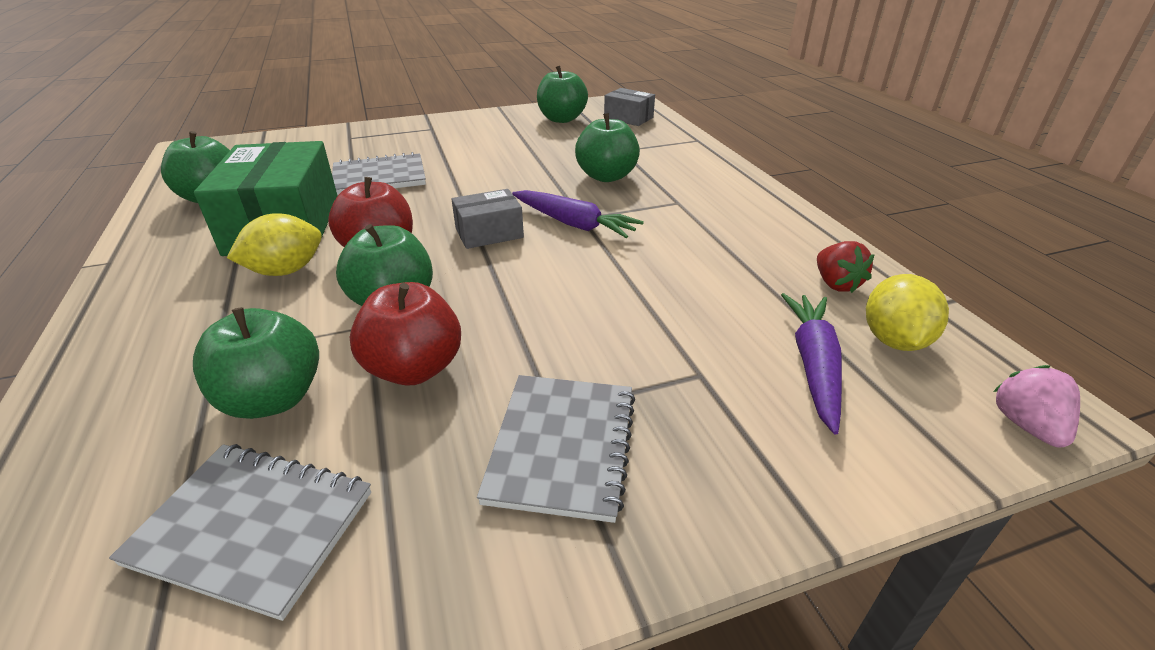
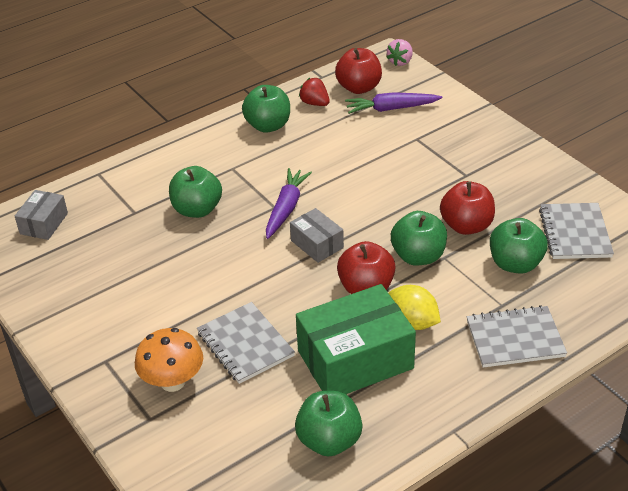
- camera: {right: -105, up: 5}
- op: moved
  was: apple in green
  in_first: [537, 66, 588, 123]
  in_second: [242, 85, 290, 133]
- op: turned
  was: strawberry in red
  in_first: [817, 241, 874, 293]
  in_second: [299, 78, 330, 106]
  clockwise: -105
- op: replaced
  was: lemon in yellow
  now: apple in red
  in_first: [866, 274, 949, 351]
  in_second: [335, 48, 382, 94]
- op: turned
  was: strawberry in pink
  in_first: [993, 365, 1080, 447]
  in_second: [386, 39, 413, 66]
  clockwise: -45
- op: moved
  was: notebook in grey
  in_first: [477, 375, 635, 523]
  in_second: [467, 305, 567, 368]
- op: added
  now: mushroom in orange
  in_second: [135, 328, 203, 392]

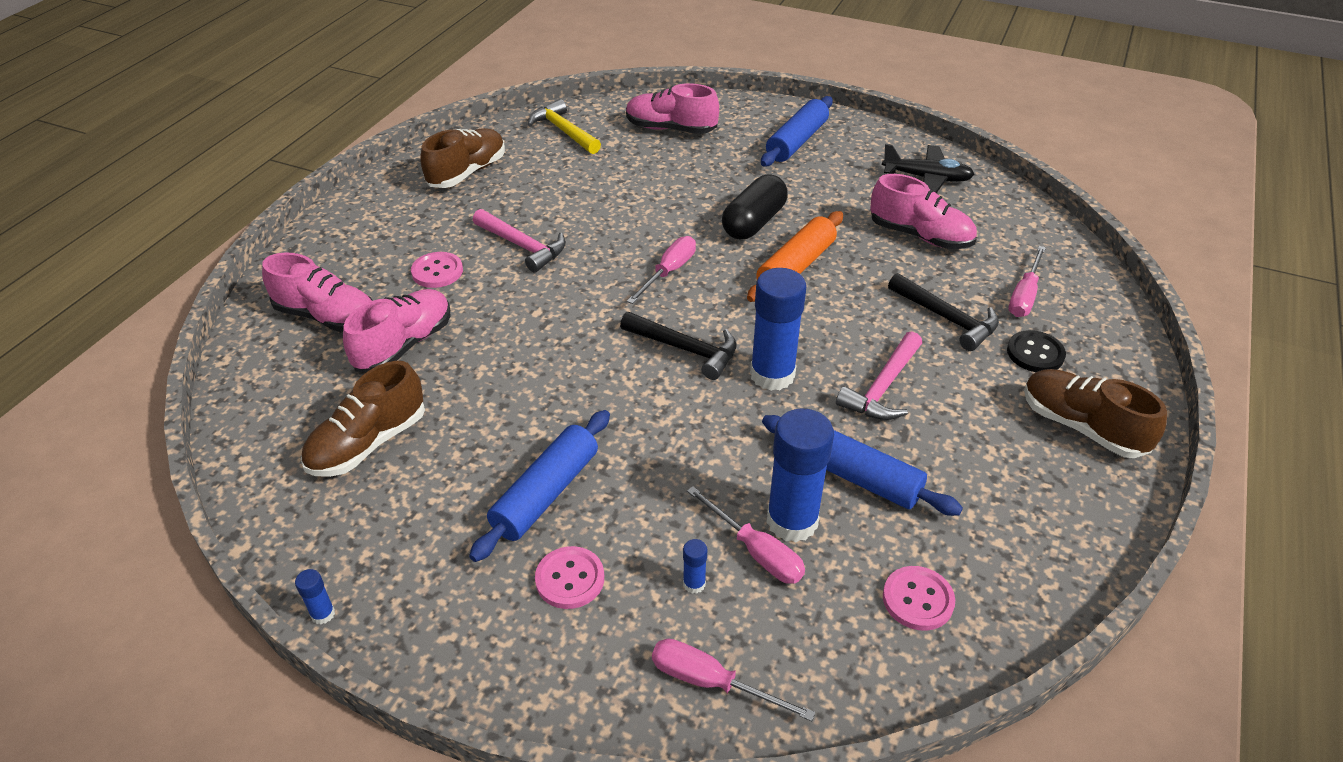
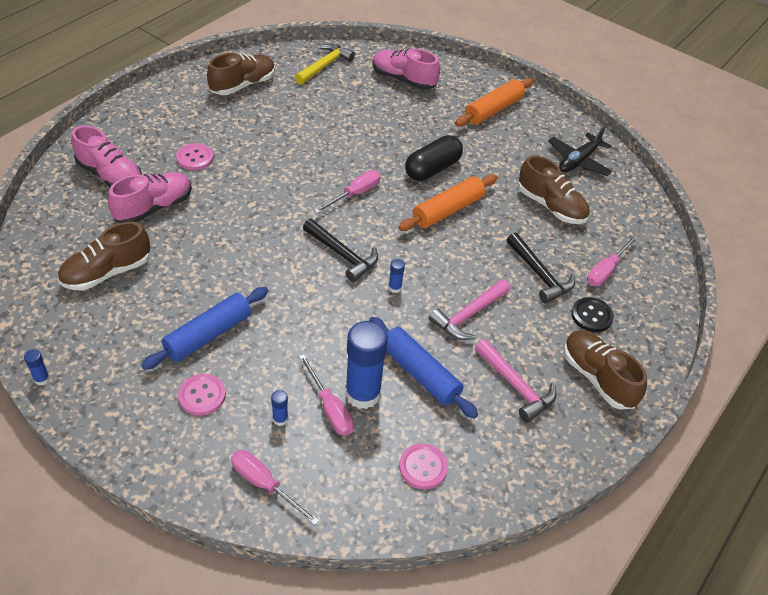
- camera: {right: 10, up: 5}
- op: recoloured
  was: rolling pin in blue
  now: rolling pin in orange
  in_first: [761, 96, 833, 166]
  in_second: [455, 78, 533, 127]
- op: turned
  was: hammer in yellow
  in_first: [528, 99, 601, 154]
  in_second: [295, 44, 355, 85]
  clockwise: 60
- op: turned
  was: plane in black
  in_first: [882, 144, 975, 193]
  in_second: [548, 126, 612, 176]
  clockwise: 105
- op: recoloured
  was: shoe in pink
  now: shoe in brown
  in_first: [870, 174, 977, 249]
  in_second: [518, 155, 590, 224]
- op: moved
  was: hammer in pink
  in_first: [473, 209, 566, 273]
  in_second: [475, 339, 557, 422]
- op: resized
  was: glue stick in blue
  in_first: [750, 268, 807, 391]
  in_second: [388, 259, 405, 293]
  ratio: 0.42

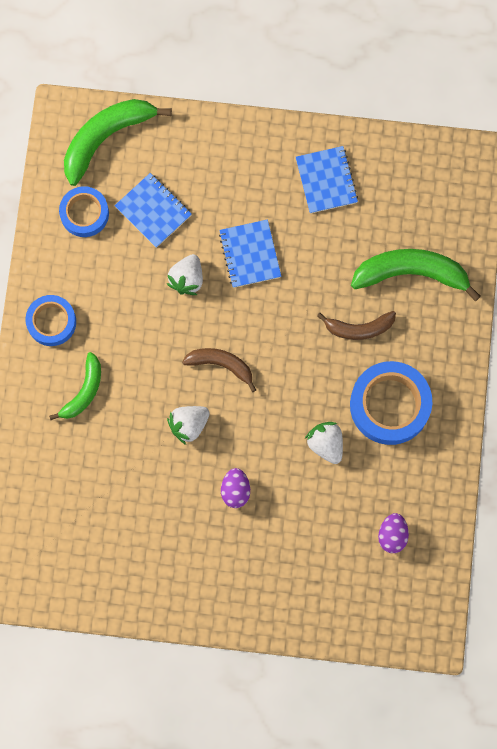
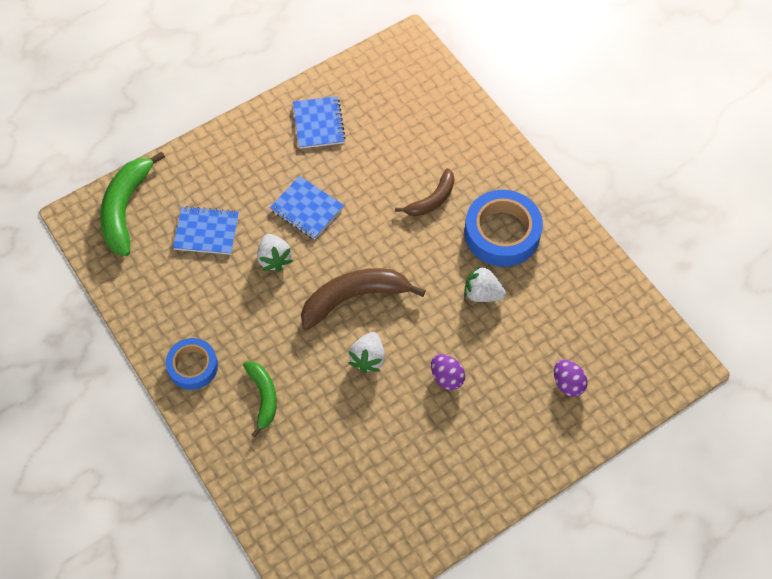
- camera: {right: -40, up: -15}
- op: turned
  was: notebook in blue
  in_first: [296, 146, 358, 214]
  in_second: [293, 96, 346, 149]
  clockwise: 45
- op: removed
  was: tape in blue
  in_first: [59, 186, 109, 237]
- op: removed
  was: banana in green
  in_first: [351, 249, 481, 301]
- op: resized
  was: banana in brown
  in_first: [182, 348, 256, 392]
  in_second: [301, 268, 426, 330]
  ratio: 1.65
- op: moved
  was: egg in purple
  in_first: [378, 513, 409, 553]
  in_second: [554, 360, 588, 397]

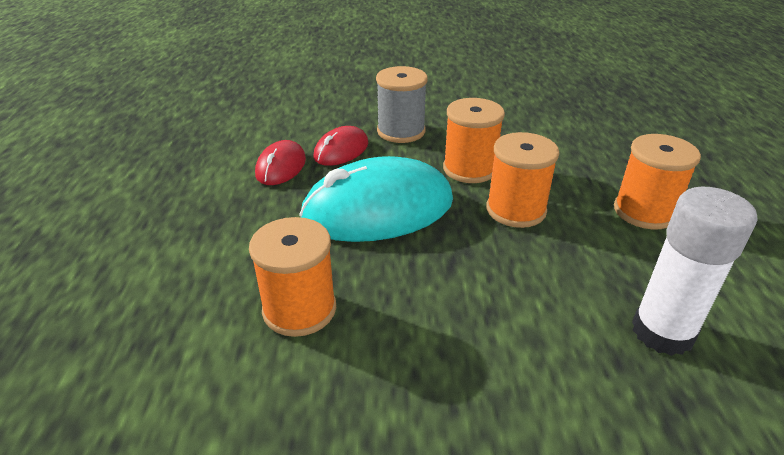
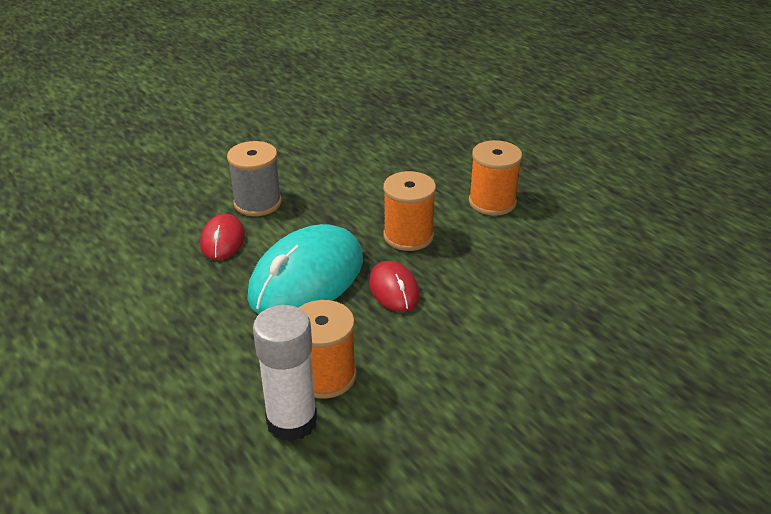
- camera: {right: -35, up: 0}
- op: removed
  was: spool in orange
  in_first: [443, 98, 505, 183]
- op: moved
  was: mouse in red
  in_first: [255, 140, 306, 185]
  in_second: [369, 261, 420, 312]
- op: moved
  was: glue stick in white
  in_first: [632, 187, 757, 356]
  in_second: [253, 305, 317, 441]

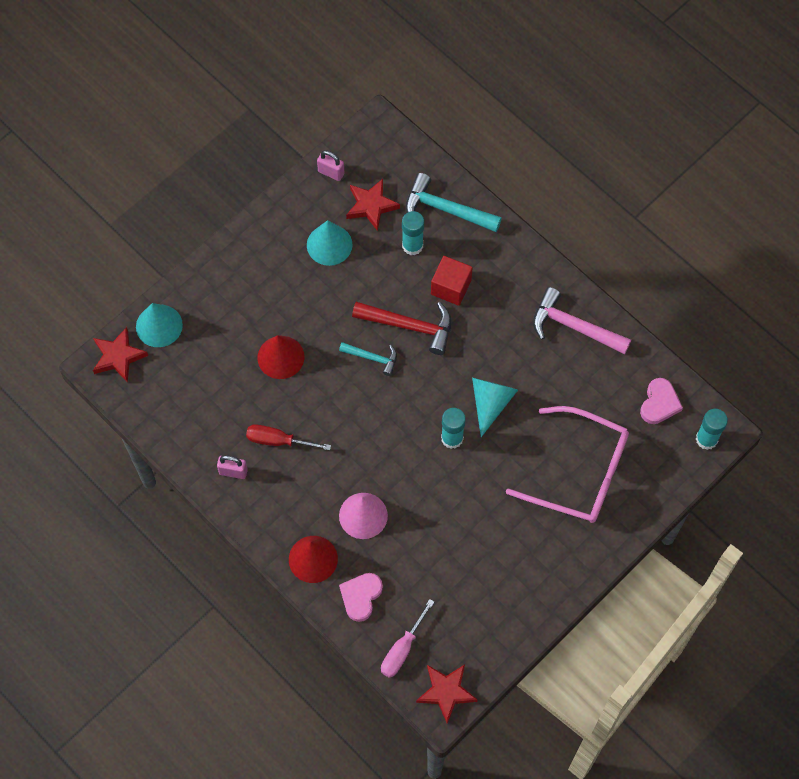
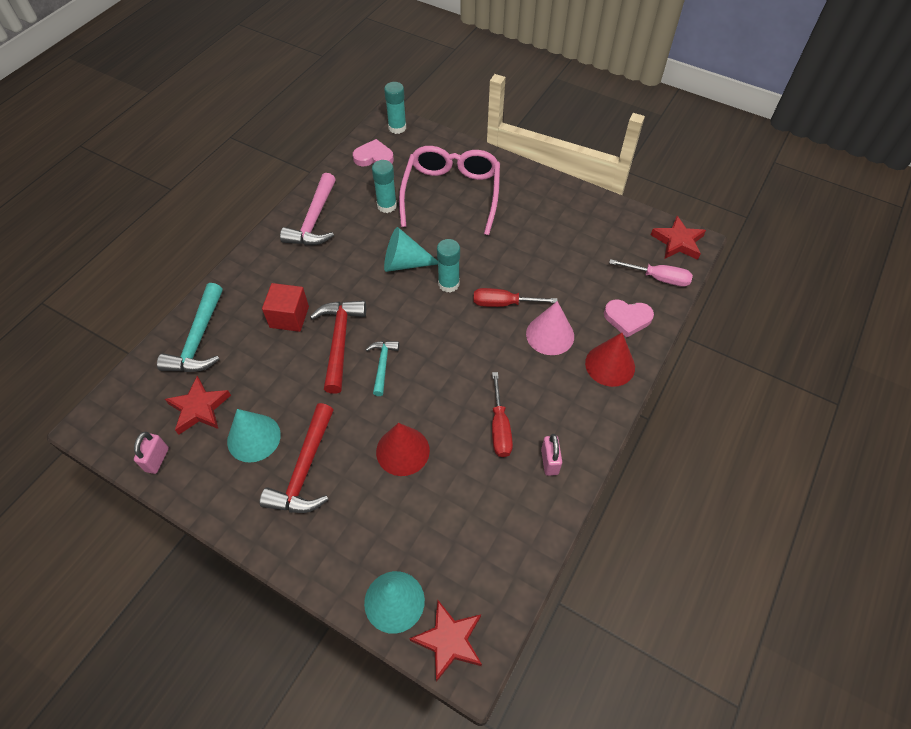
- camera: {right: -105, up: -10}
- op: moved
  was: glue stick in turquoise
  in_first: [402, 211, 424, 255]
  in_second: [372, 160, 397, 213]
- op: added
  now: screwdriver in red
  in_second: [473, 288, 558, 307]
- op: added
  now: hammer in red
  in_second: [260, 403, 334, 513]

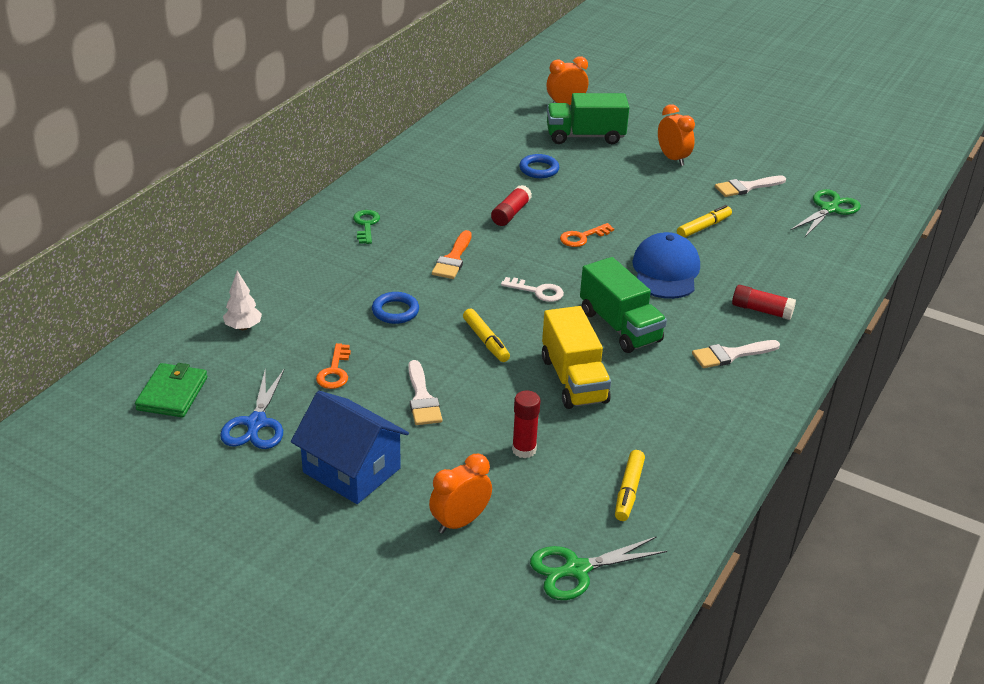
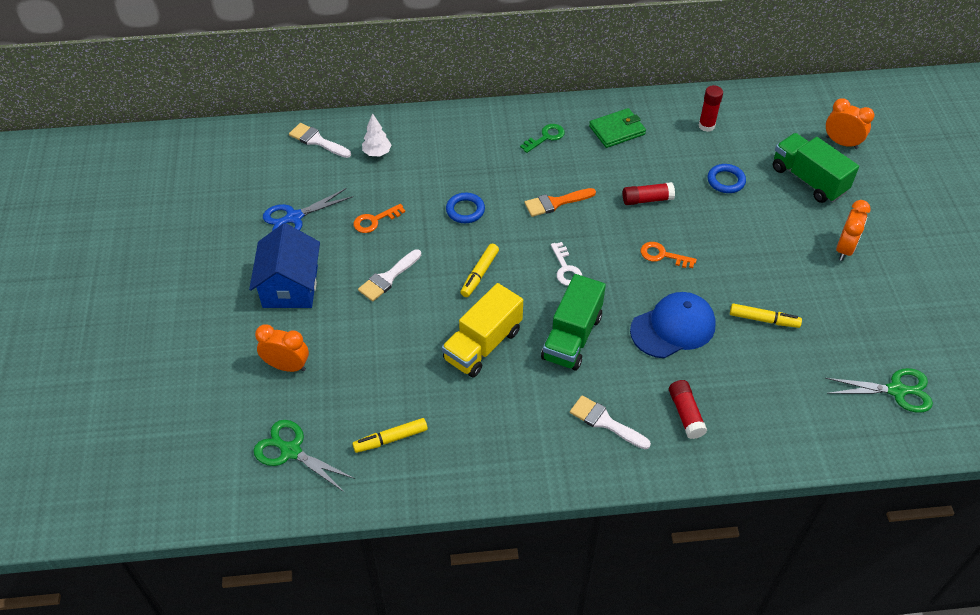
- camera: {right: 55, up: 15}
- op: moved
  was: brush in white
  in_first: [715, 175, 786, 197]
  in_second: [289, 123, 351, 158]
- op: moved
  was: wallet in green
  in_first: [135, 363, 207, 417]
  in_second: [589, 108, 646, 148]
- op: moved
  was: glue stick in red
  in_first: [512, 391, 540, 458]
  in_second: [699, 85, 723, 132]

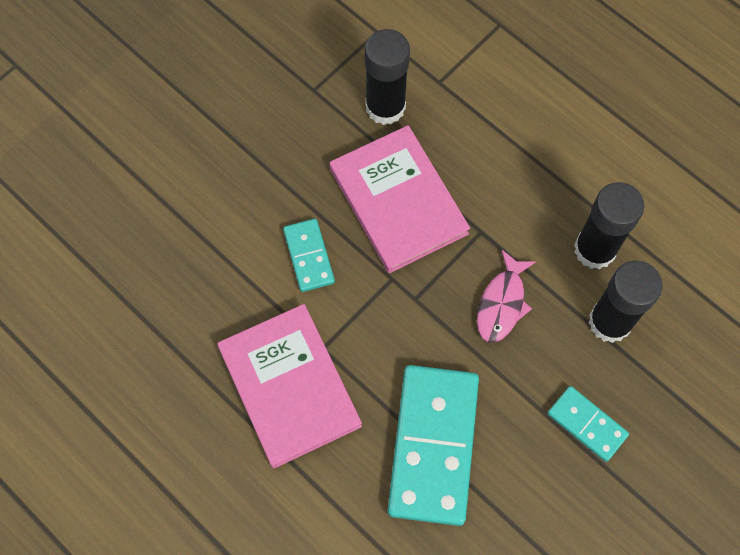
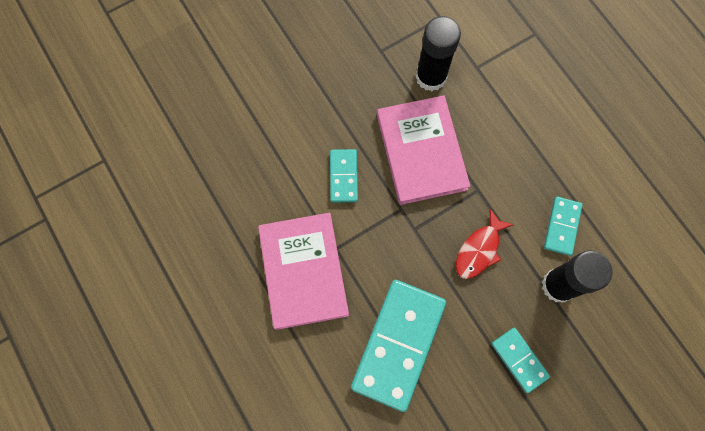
- camera: {right: 15, up: 5}
- op: replaced
  was: glue stick in black
  now: domino in turquoise
  in_first: [574, 182, 644, 269]
  in_second: [544, 197, 582, 256]
- op: recoloured
  was: fish in pink
  now: fish in red
  in_first: [477, 250, 536, 343]
  in_second: [456, 209, 514, 279]

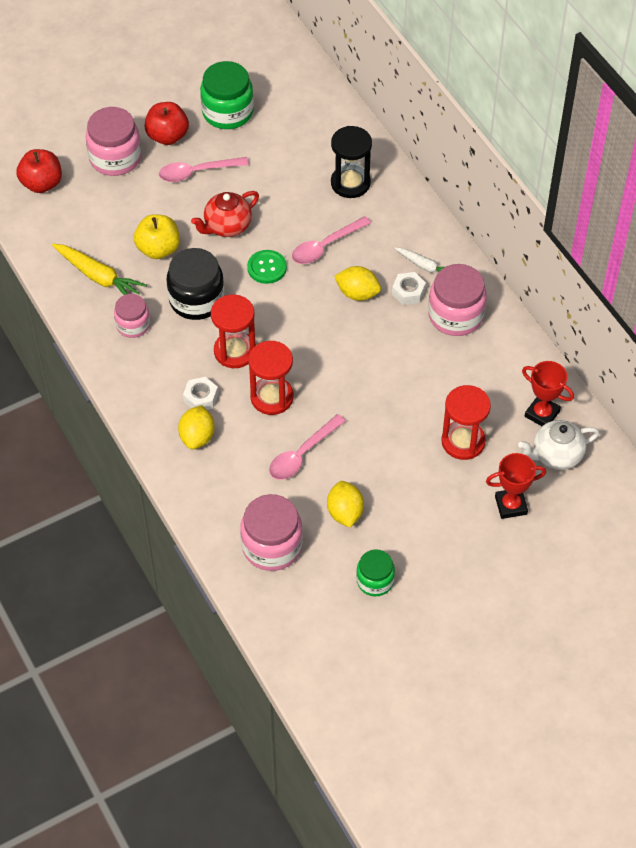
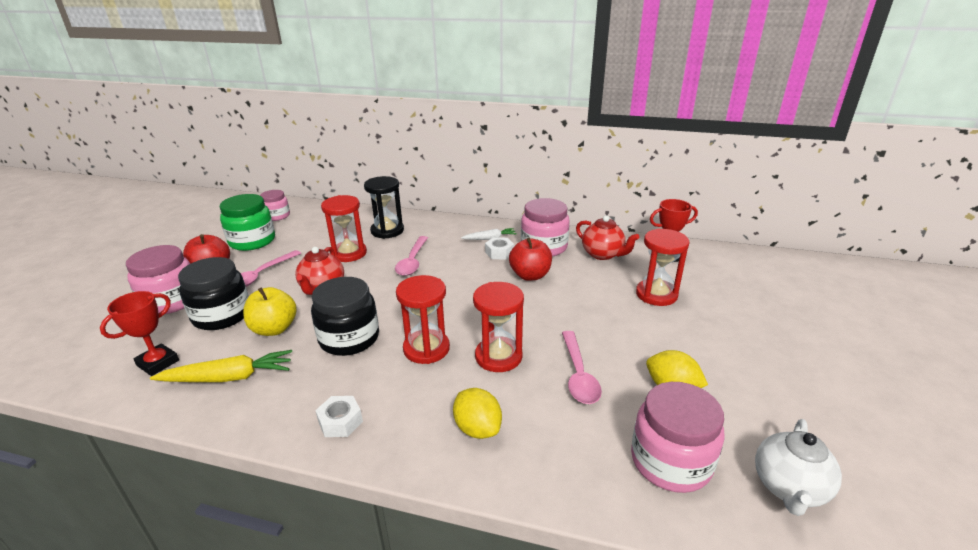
- camera: {right: -45, up: -25}
- op: moved
  was: apple in red
  in_first: [17, 149, 62, 193]
  in_second: [509, 238, 552, 281]
- op: removed
  was: button in green
  in_first: [247, 250, 287, 284]
- op: removed
  was: lemon in yellow
  in_first: [334, 266, 381, 301]
- op: moved
  was: jar in pink
  in_first: [114, 294, 150, 338]
  in_second: [260, 190, 290, 221]
- op: moved
  was: nut in white
  in_first: [183, 377, 218, 410]
  in_second: [315, 396, 363, 437]
- op: moved
  was: teapot in white
  in_first: [518, 420, 599, 470]
  in_second: [755, 419, 842, 516]
- op: moved
  was: trophy in red
  in_first: [486, 453, 546, 519]
  in_second: [100, 291, 179, 376]
- op: removed
  was: jar in green
  in_first: [356, 549, 395, 596]
- op: added
  now: hourglass in red
  in_second: [321, 195, 367, 262]
- op: added
  now: teapot in red
  in_second: [576, 215, 639, 260]
- op: added
  now: jar in black
  in_second: [178, 257, 249, 330]

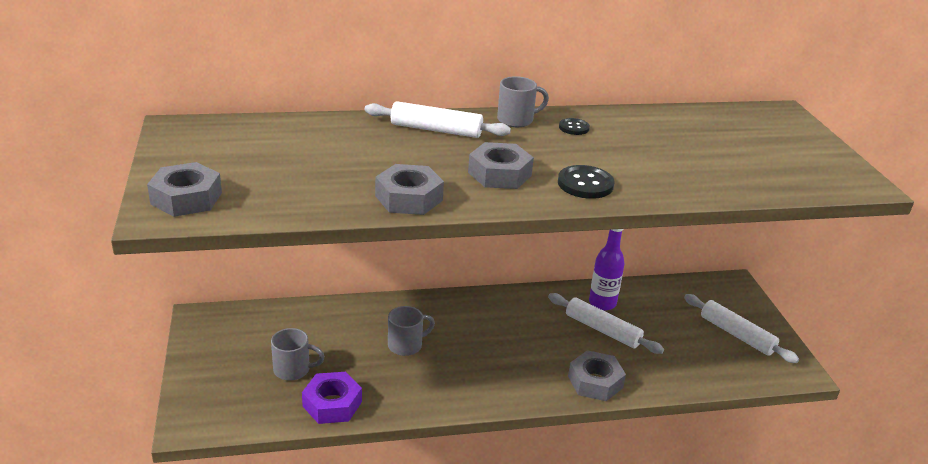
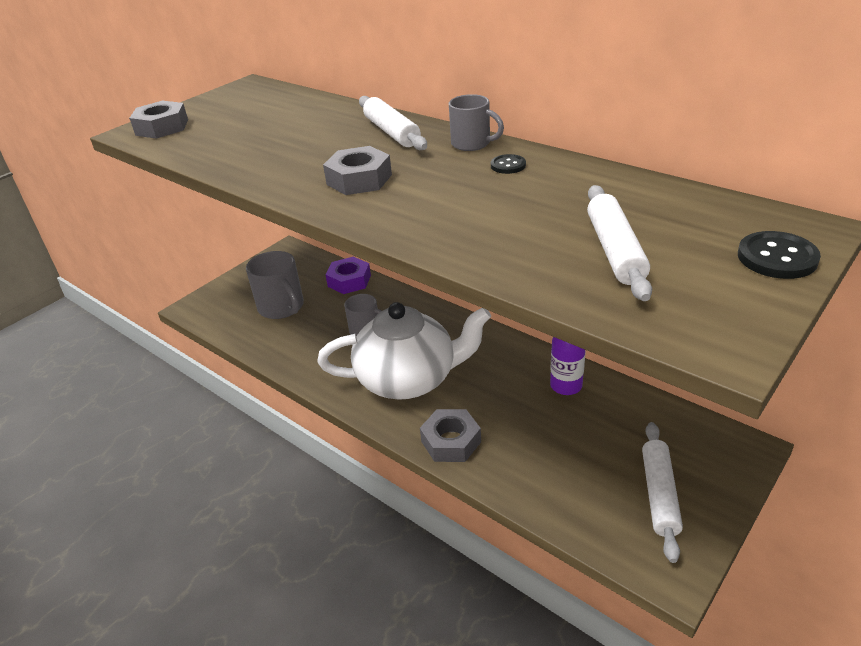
- camera: {right: 55, up: 5}
- op: removed
  was: nut in grey
  in_first: [375, 164, 444, 215]
- op: moved
  was: button in black
  in_first: [558, 165, 614, 199]
  in_second: [738, 231, 821, 279]
- op: moved
  was: rolling pin in white
  in_first: [548, 293, 664, 354]
  in_second: [587, 185, 652, 301]
- op: resized
  was: mug in grey
  in_first: [271, 328, 325, 380]
  in_second: [246, 251, 304, 319]
  ratio: 1.58
- op: moved
  was: nut in purple
  in_first: [302, 372, 362, 424]
  in_second: [325, 257, 371, 294]
- op: added
  now: teapot in white
  in_second: [317, 302, 491, 400]

